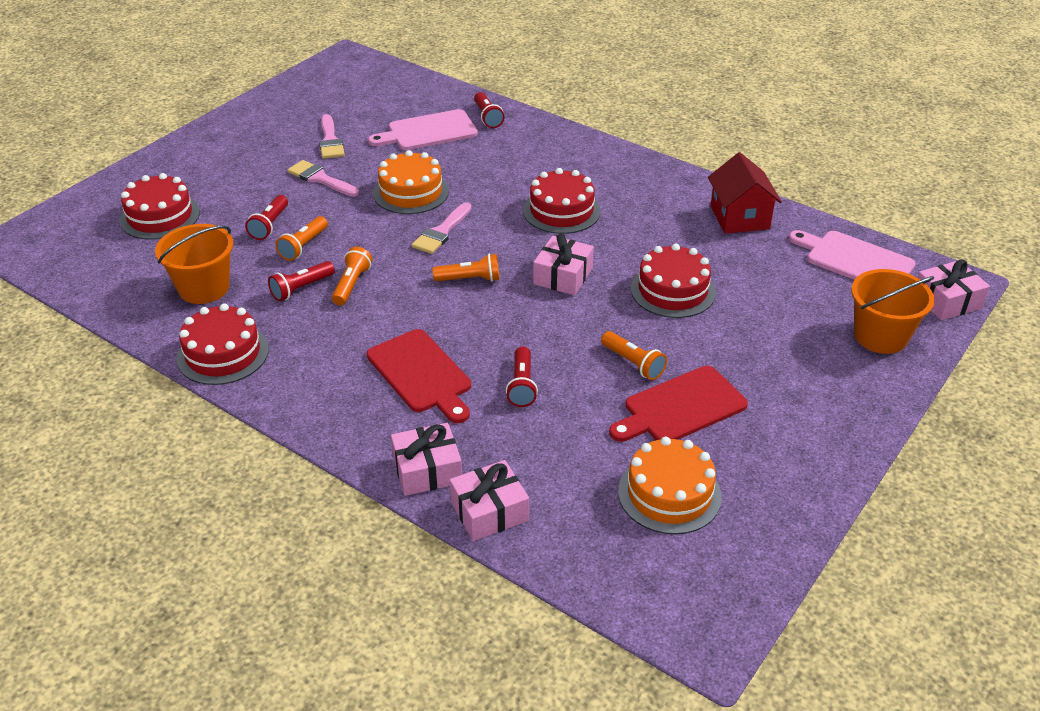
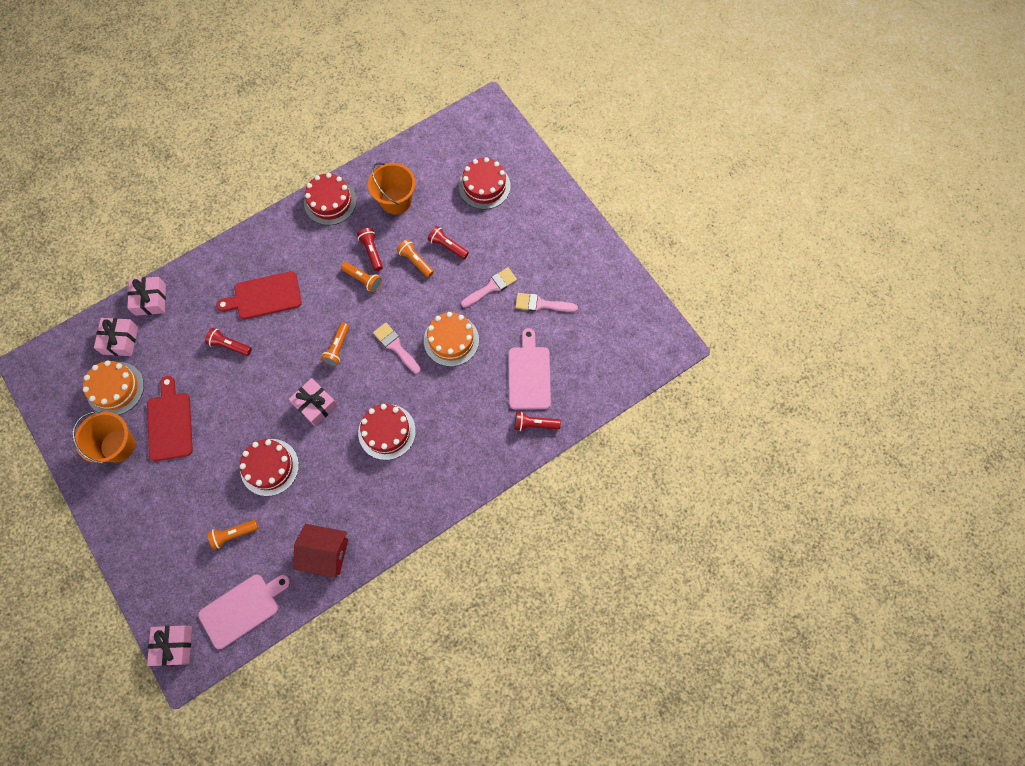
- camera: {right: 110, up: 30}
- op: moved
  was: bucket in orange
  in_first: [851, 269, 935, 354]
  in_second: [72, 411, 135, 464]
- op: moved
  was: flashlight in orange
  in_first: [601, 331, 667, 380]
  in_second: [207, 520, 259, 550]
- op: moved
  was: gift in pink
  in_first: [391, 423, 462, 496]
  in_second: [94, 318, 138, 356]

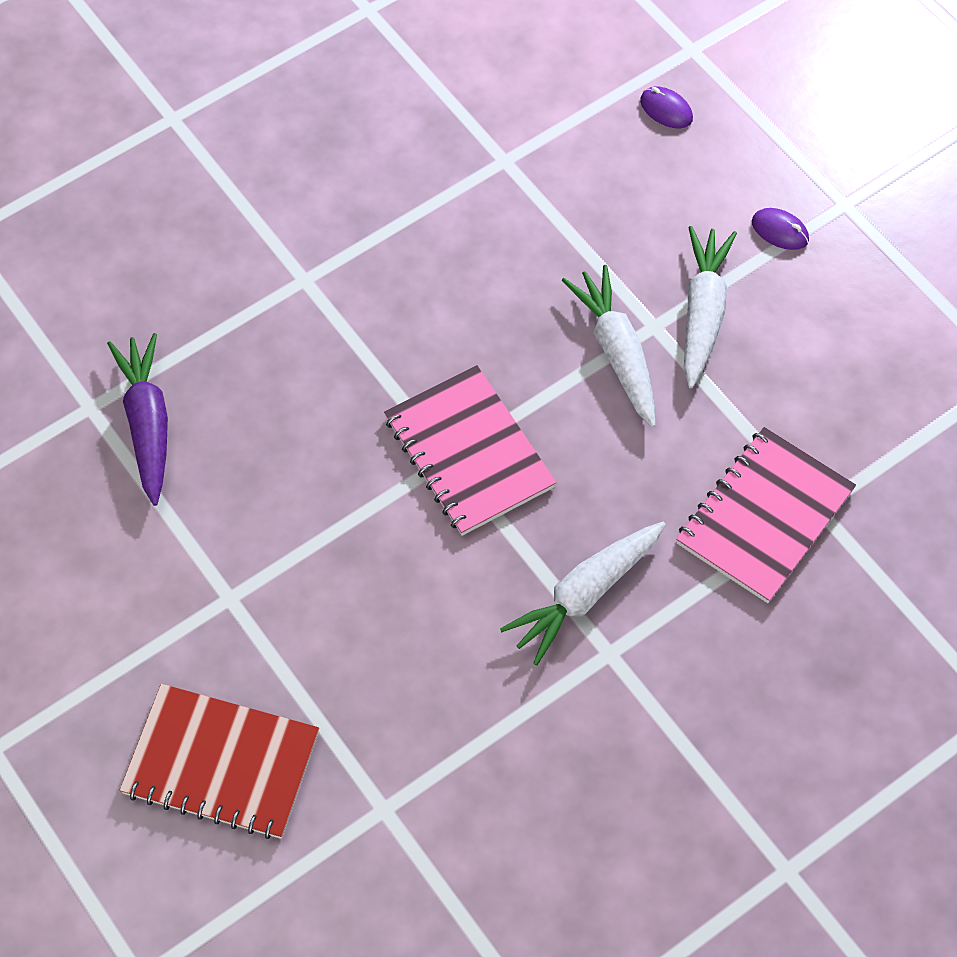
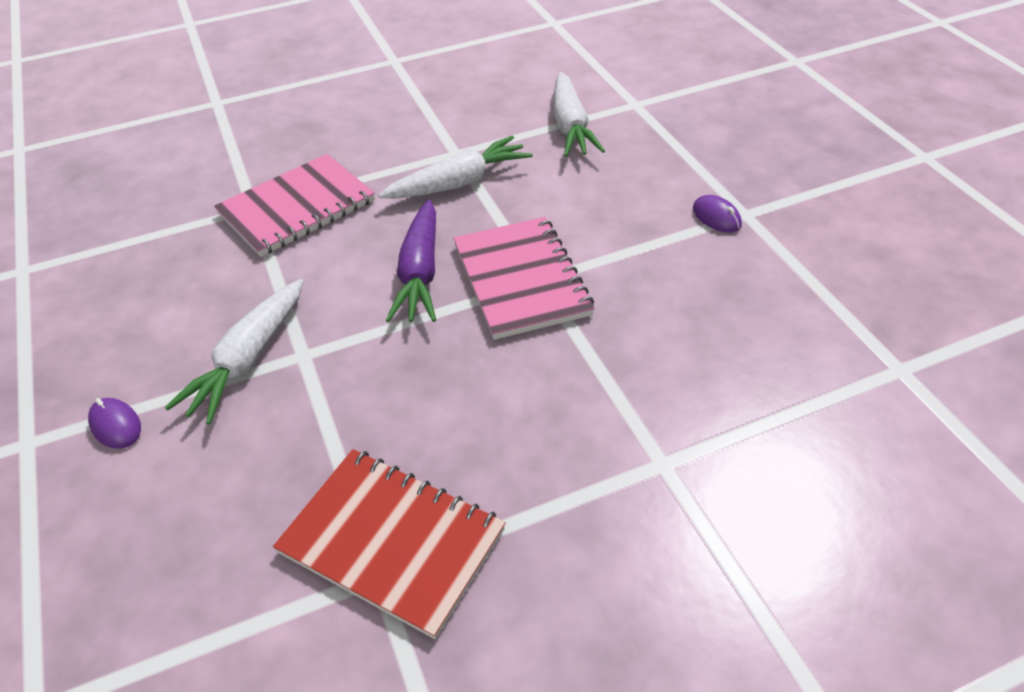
- camera: {right: -165, up: -15}
- op: moved
  was: mouse in purple
  in_first: [640, 87, 693, 128]
  in_second: [693, 195, 742, 233]
- op: moved
  was: carrot in white
  in_first: [562, 265, 656, 427]
  in_second: [553, 72, 605, 157]
- op: moved
  was: carrot in purple
  in_first: [107, 333, 168, 506]
  in_second: [386, 200, 436, 322]
- op: moved
  was: notebook in red
  in_first: [120, 684, 319, 839]
  in_second: [273, 449, 506, 639]

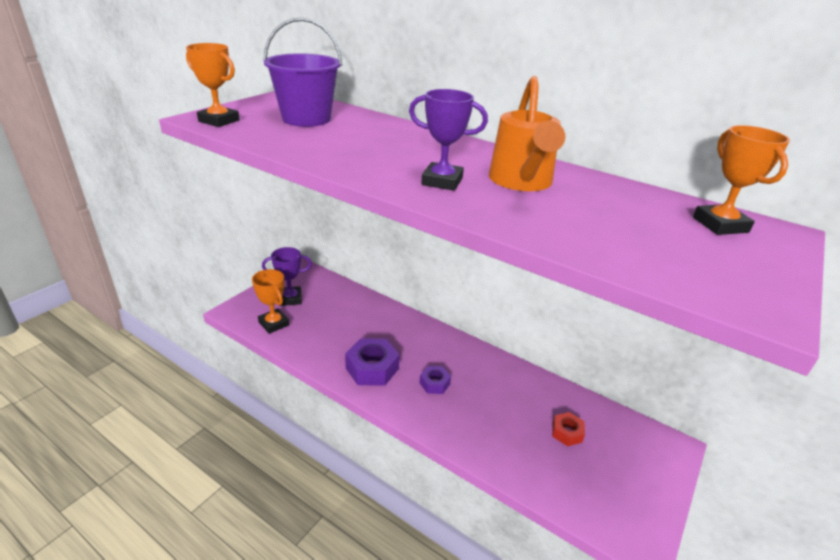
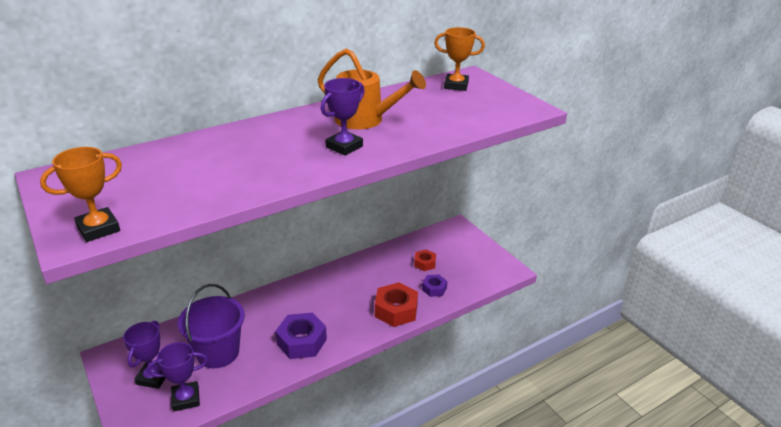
- camera: {right: -65, up: 0}
- op: moved
  was: bucket in purple
  in_first: [263, 18, 342, 127]
  in_second: [178, 284, 245, 368]
- op: recoloured
  was: trophy in orange
  now: trophy in purple
  in_first: [252, 269, 290, 334]
  in_second: [147, 342, 208, 412]
- op: moved
  was: nut in purple
  in_first: [420, 366, 451, 394]
  in_second: [422, 275, 447, 297]
- op: added
  now: nut in red
  in_second: [375, 282, 418, 327]

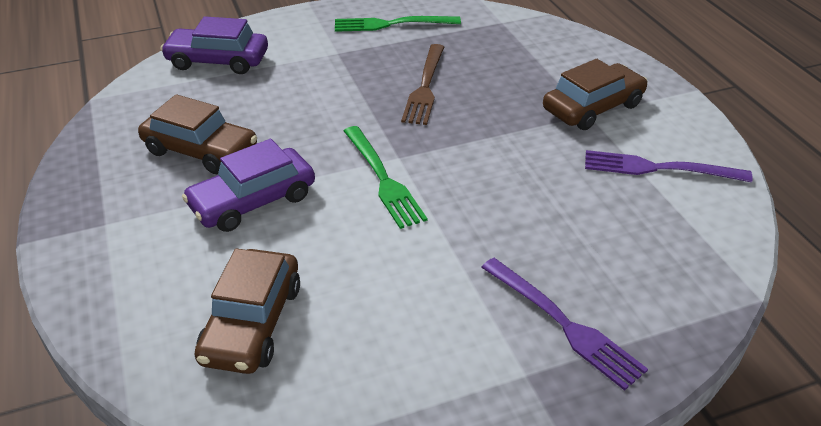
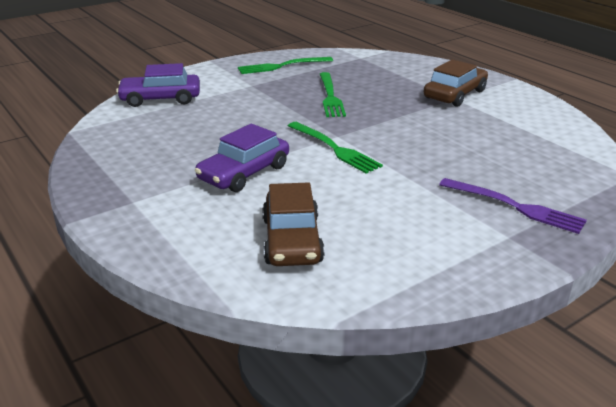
- camera: {right: -15, up: -10}
- op: recoloured
  was: fork in brown
  now: fork in green
  in_first: [401, 44, 444, 125]
  in_second: [320, 72, 346, 117]
- op: removed
  was: car in brown
  in_first: [138, 94, 257, 174]
- op: removed
  was: fork in purple
  in_first: [585, 150, 753, 182]

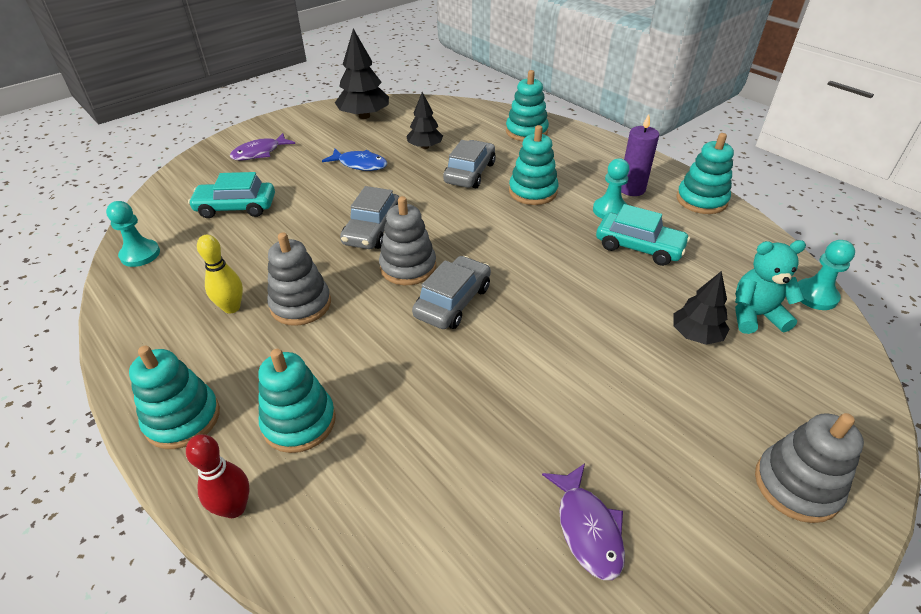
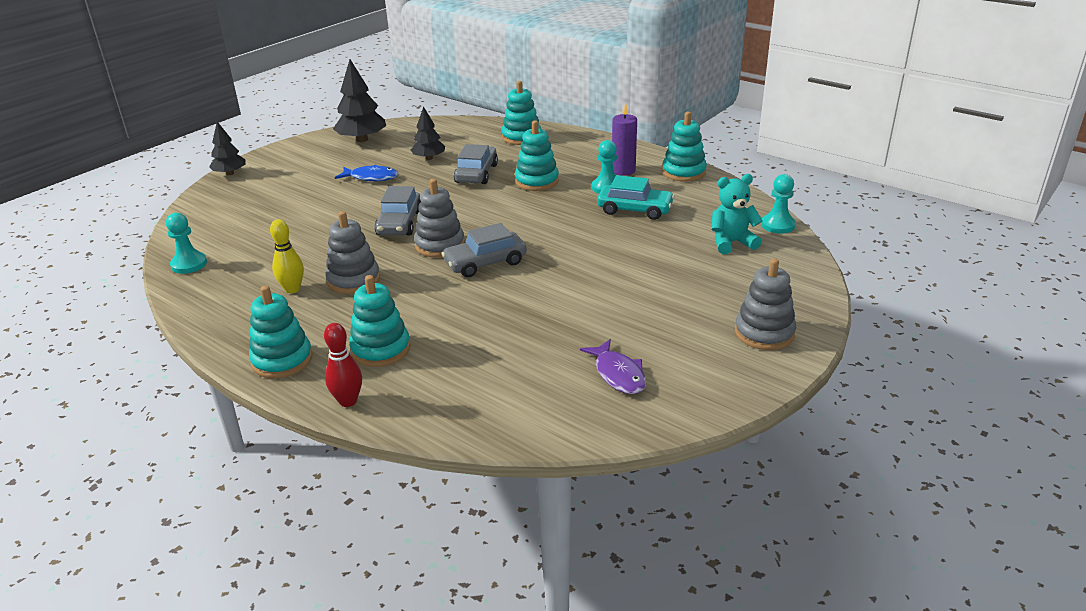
- camera: {right: -10, up: -10}
- op: removed
  was: fish in purple
  in_first: [230, 133, 295, 160]
- op: removed
  was: car in turquoise
  in_first: [188, 172, 275, 218]
- op: turned
  was: car in grey
  in_first: [412, 256, 491, 329]
  in_second: [441, 223, 527, 277]
  clockwise: -135
- op: moved
  was: tree in black
  in_first: [673, 271, 730, 345]
  in_second: [209, 122, 245, 175]

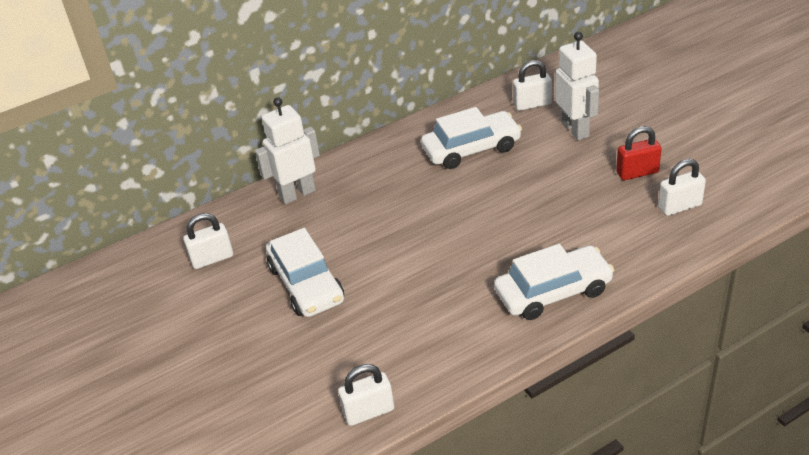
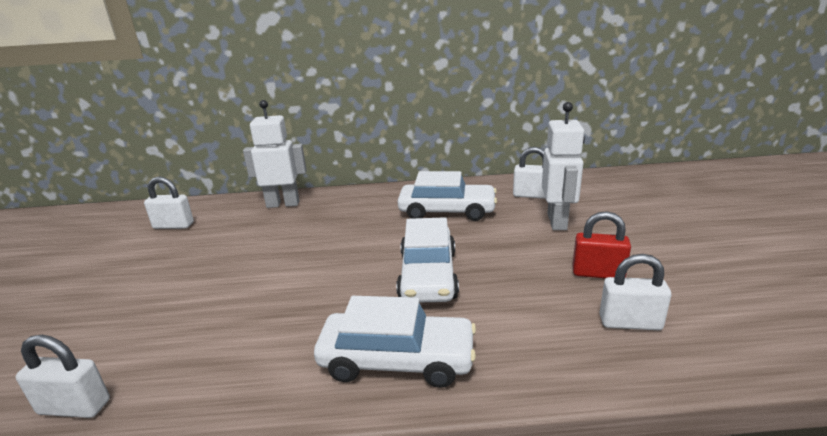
- camera: {right: 25, up: -15}
- op: moved
  was: car in white
  in_first: [266, 228, 344, 317]
  in_second: [396, 217, 459, 303]

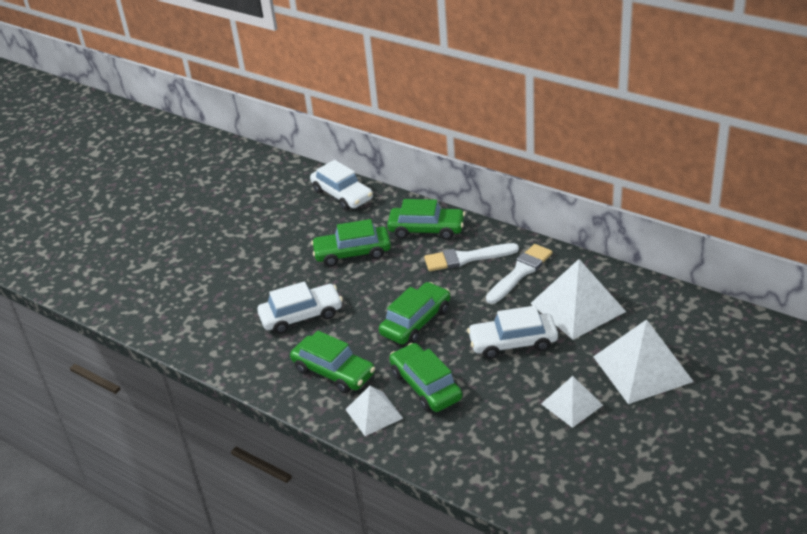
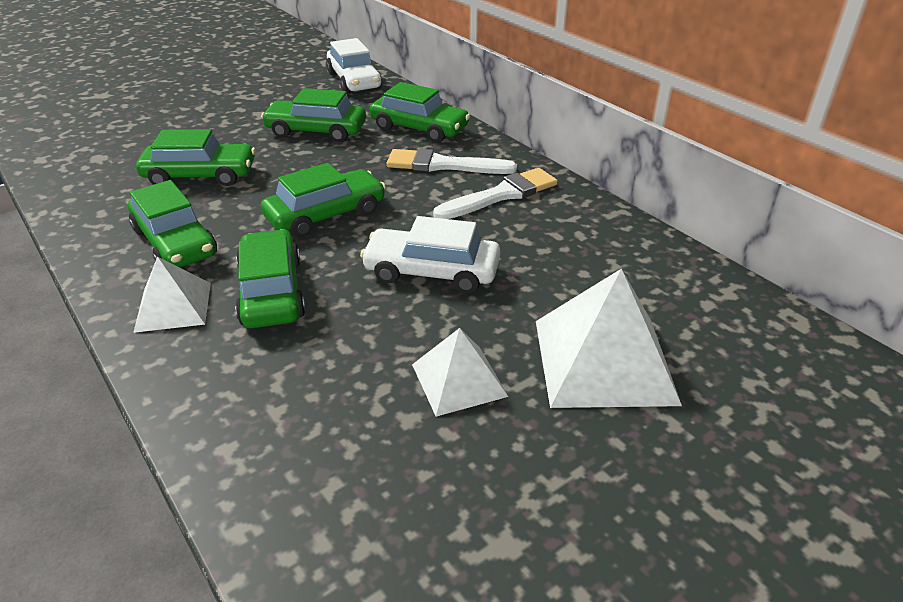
- camera: {right: 15, up: 0}
- op: removed
  was: pyramid in white
  in_first: [530, 259, 626, 340]
- op: recoloured
  was: car in white
  now: car in green
  in_first: [257, 281, 343, 334]
  in_second: [136, 129, 255, 186]

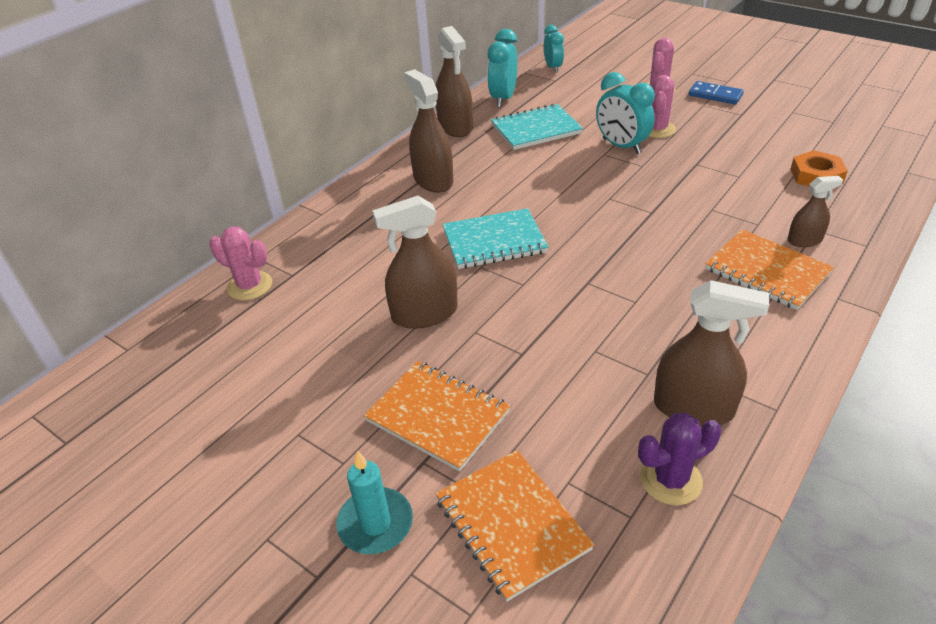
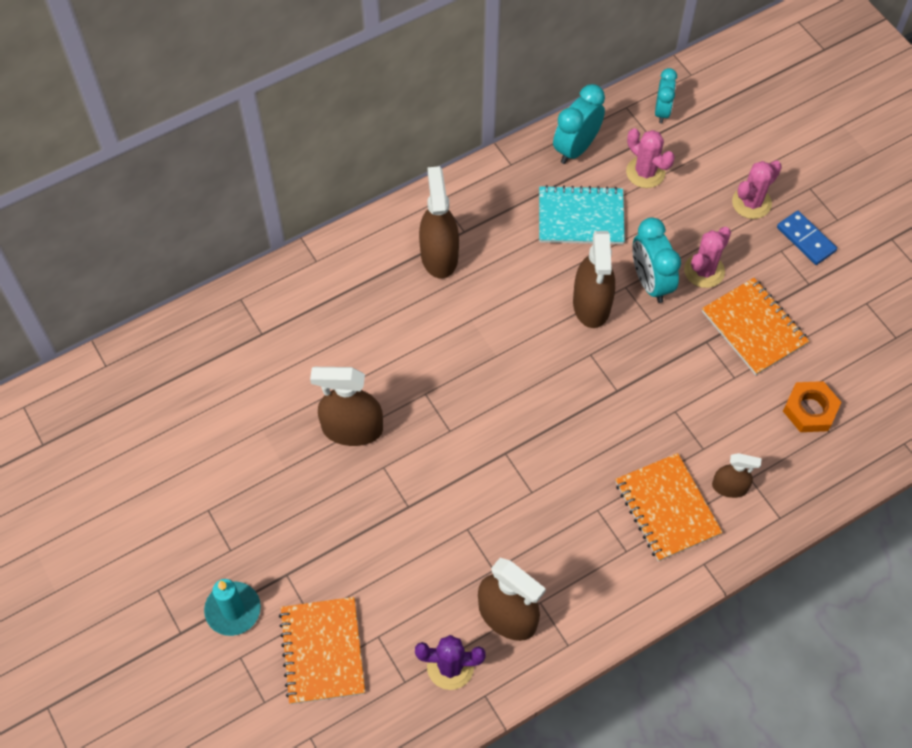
- camera: {right: 20, up: 20}
- op: moved
  was: spray bottle in brown
  in_first: [436, 26, 473, 137]
  in_second: [573, 231, 615, 328]
- op: removed
  was: notebook in turquoise
  in_first: [442, 208, 548, 269]
- op: moved
  was: cactus in pink
  in_first: [209, 227, 272, 300]
  in_second: [626, 128, 675, 188]
- op: moved
  was: notebook in orange
  in_first: [364, 361, 510, 472]
  in_second: [702, 278, 809, 375]

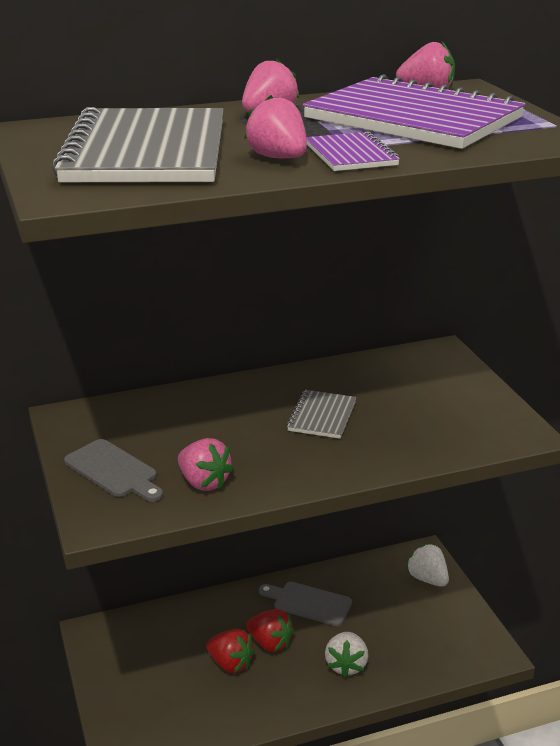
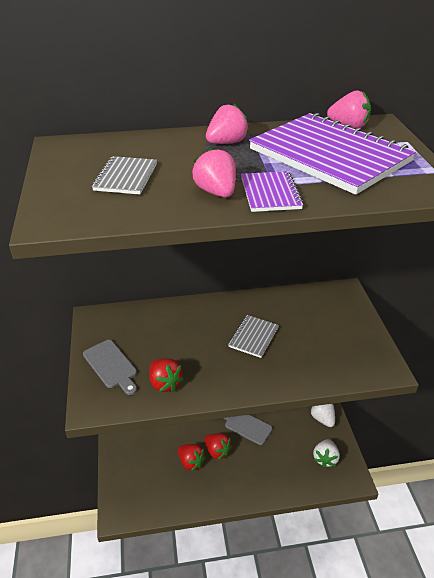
- camera: {right: 10, up: 10}
- op: resized
  was: notebook in grey
  in_first: [52, 107, 224, 182]
  in_second: [92, 156, 157, 195]
  ratio: 0.46
- op: recoloured
  was: strawberry in pink
  now: strawberry in red
  in_first: [178, 438, 234, 491]
  in_second: [149, 358, 184, 392]
- op: moved
  was: strawberry in white
  in_first: [325, 632, 368, 678]
  in_second: [313, 439, 340, 468]

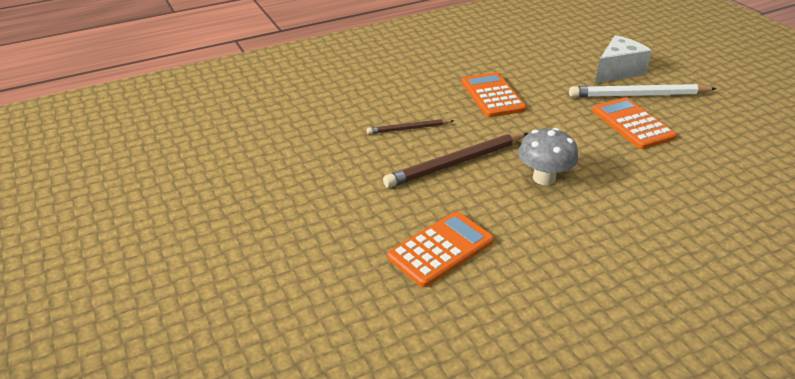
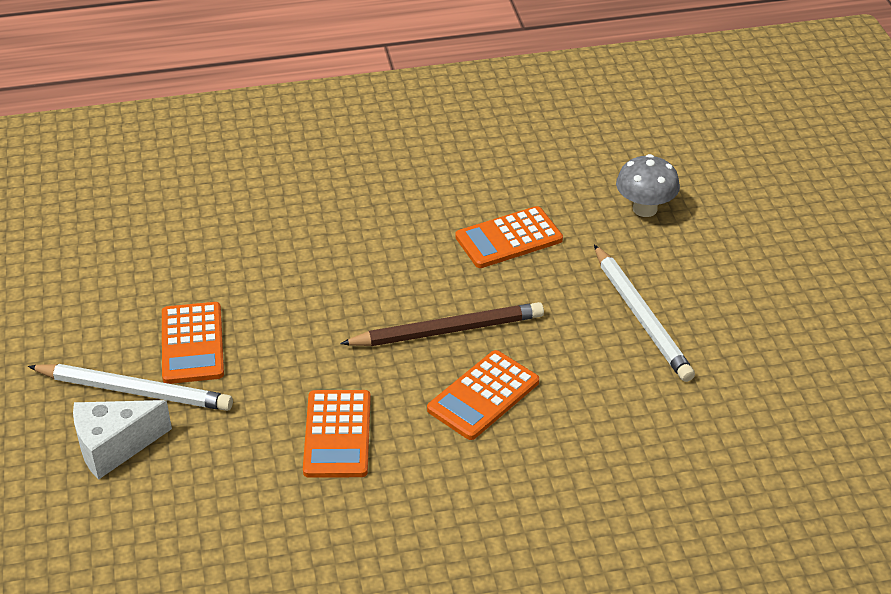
- camera: {right: -165, up: 5}
- op: replaced
  was: pencil in brown
  now: calculator in orange
  in_first: [367, 119, 454, 134]
  in_second: [427, 350, 539, 440]
- op: moved
  was: mushroom in grey
  in_first: [518, 128, 578, 185]
  in_second: [616, 154, 680, 217]
- op: added
  now: pencil in white
  in_second: [594, 245, 695, 382]

